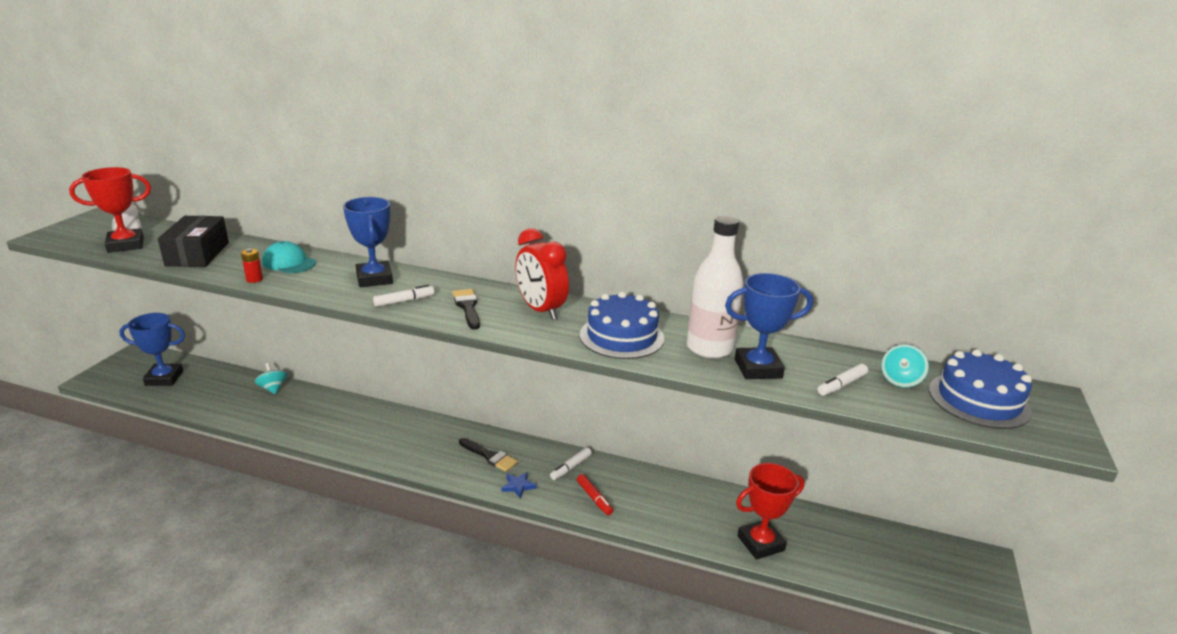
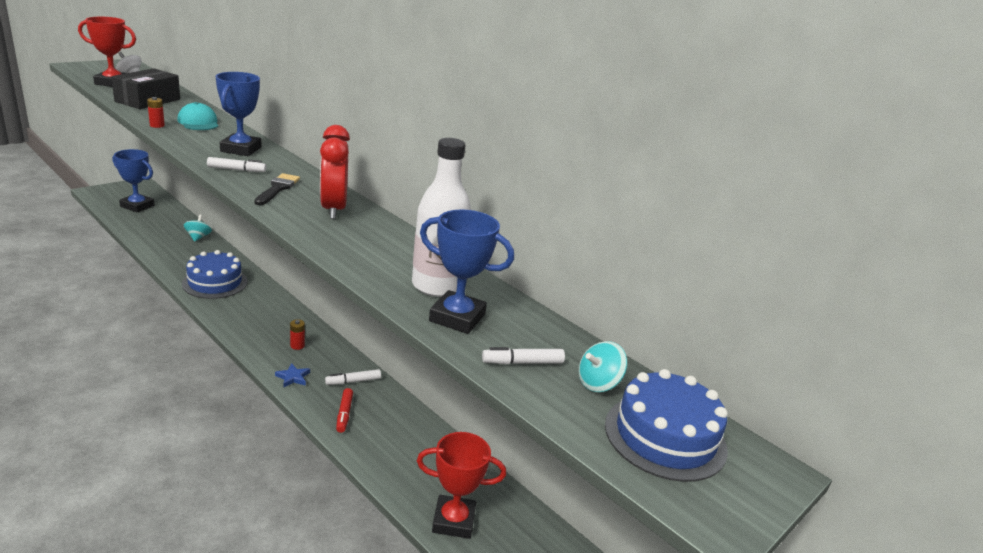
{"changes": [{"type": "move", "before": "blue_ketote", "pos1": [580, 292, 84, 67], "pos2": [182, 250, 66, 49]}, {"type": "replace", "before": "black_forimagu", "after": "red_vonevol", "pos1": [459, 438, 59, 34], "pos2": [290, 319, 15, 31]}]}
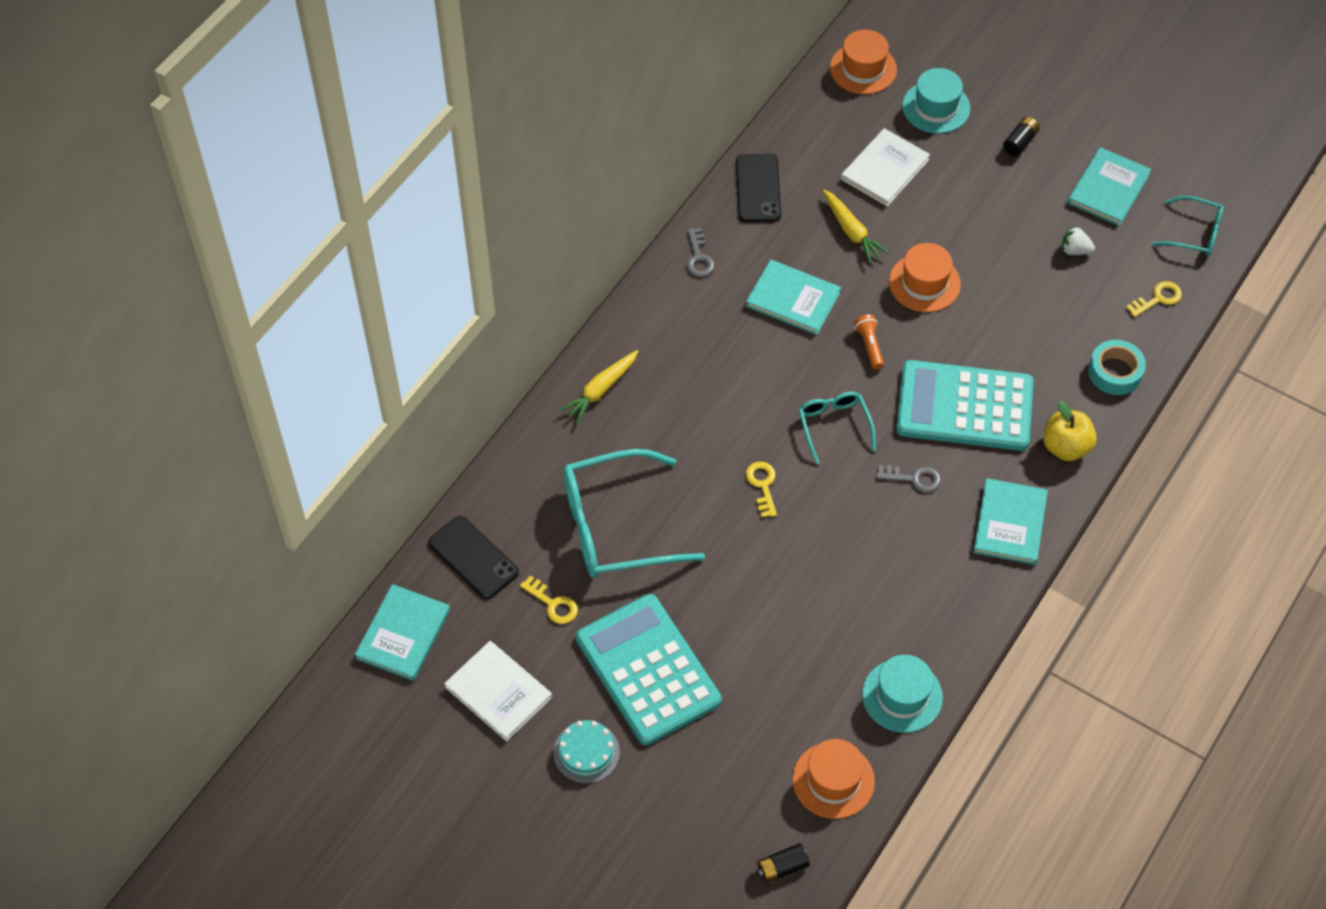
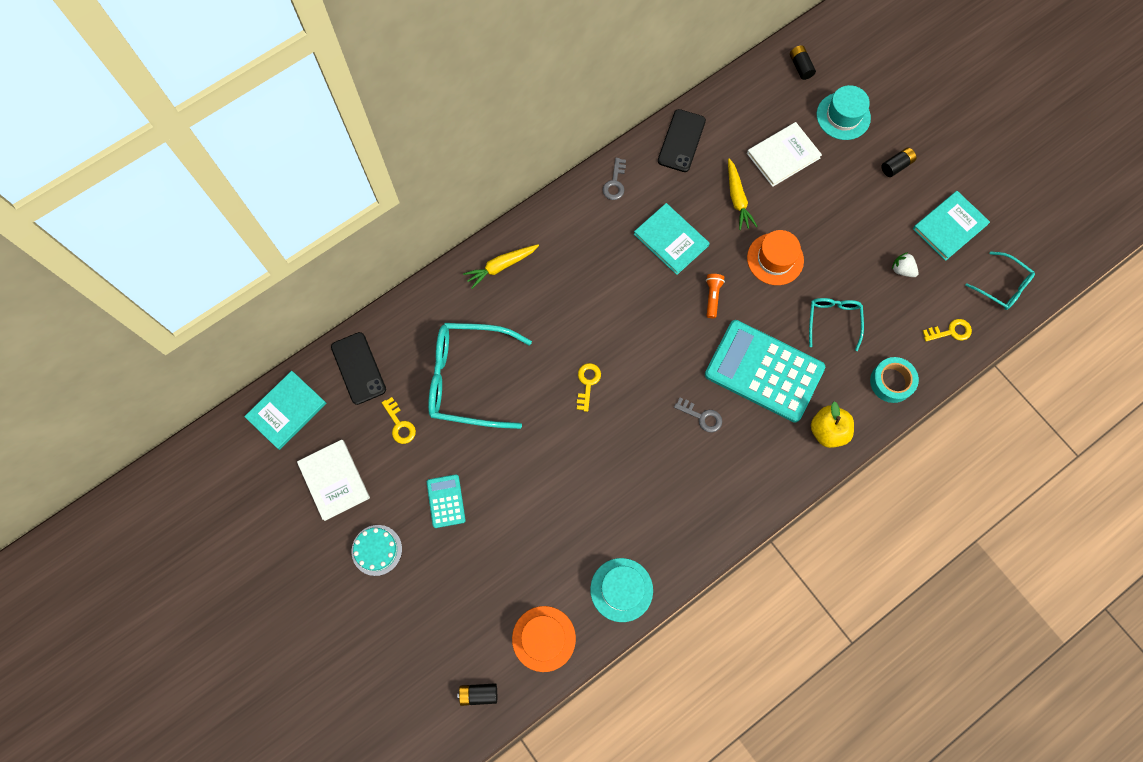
{"changes": [{"type": "delete", "before": "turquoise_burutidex", "pos1": [973, 478, 75, 87]}, {"type": "move", "before": "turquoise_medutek", "pos1": [798, 392, 78, 72], "pos2": [809, 298, 55, 53]}, {"type": "replace", "before": "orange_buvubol", "after": "black_vonevol", "pos1": [830, 29, 67, 65], "pos2": [790, 45, 26, 35]}, {"type": "resize", "before": "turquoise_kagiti", "pos1": [576, 594, 145, 151], "pos2": [427, 474, 39, 54], "scale": 0.46}]}
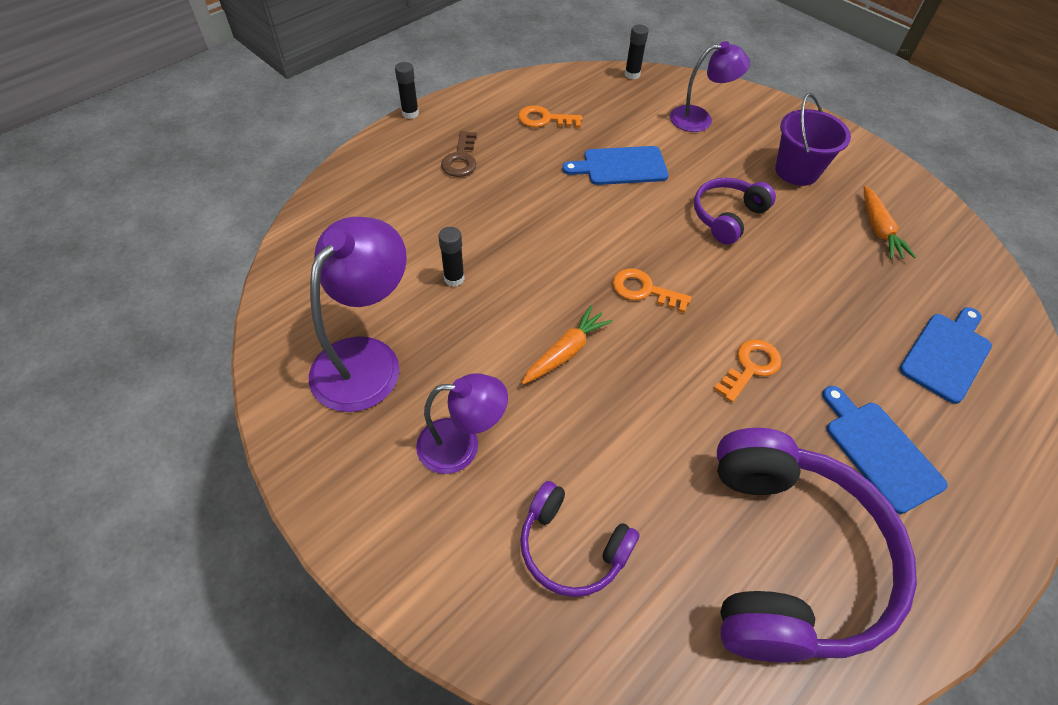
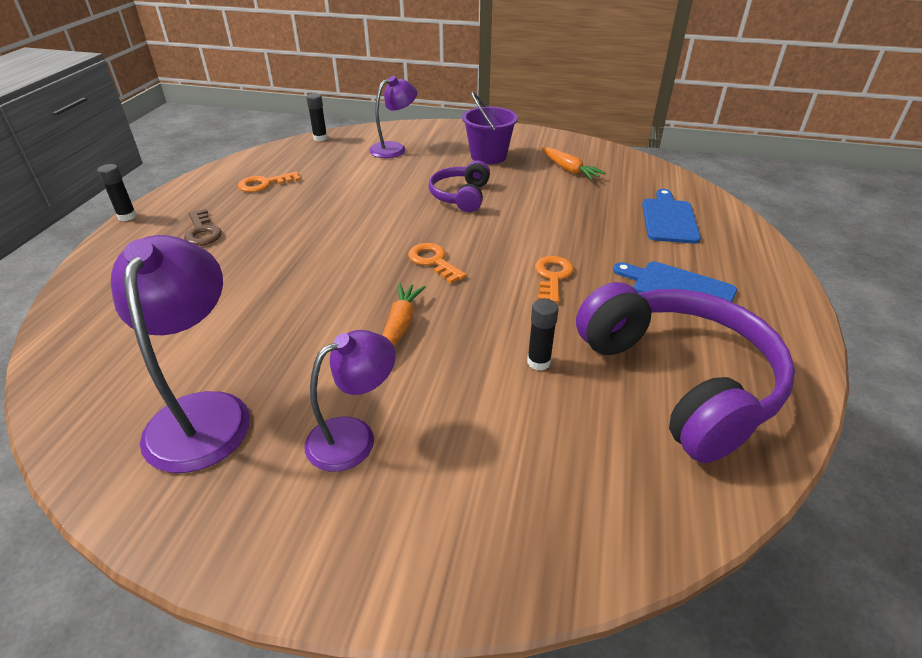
{"changes": [{"type": "delete", "before": "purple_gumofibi", "pos1": [520, 481, 120, 116]}, {"type": "delete", "before": "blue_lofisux", "pos1": [562, 146, 106, 39]}, {"type": "move", "before": "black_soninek", "pos1": [438, 227, 27, 60], "pos2": [527, 299, 32, 72]}, {"type": "rotate", "before": "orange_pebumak", "pos1": [613, 269, 78, 44], "pos2": [408, 243, 59, 41], "turn": 60}]}
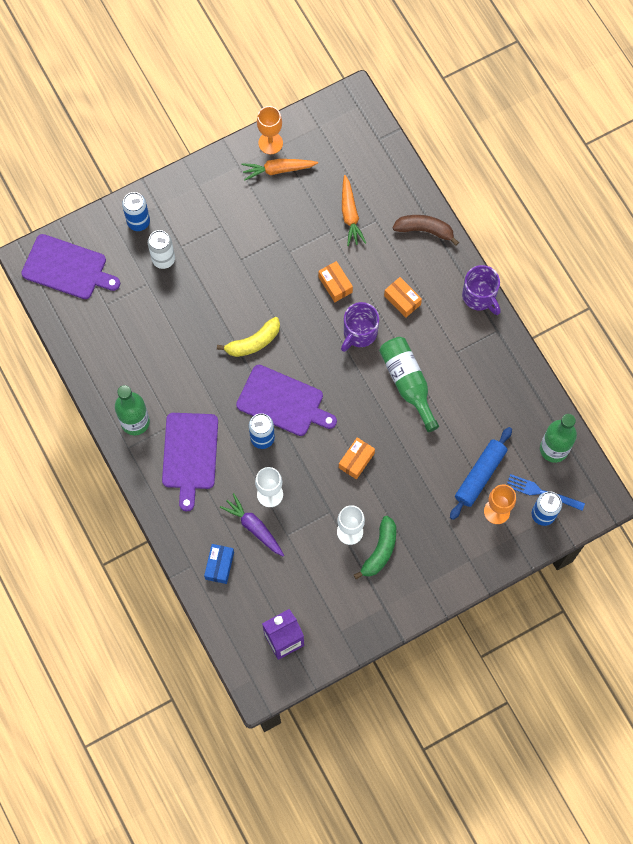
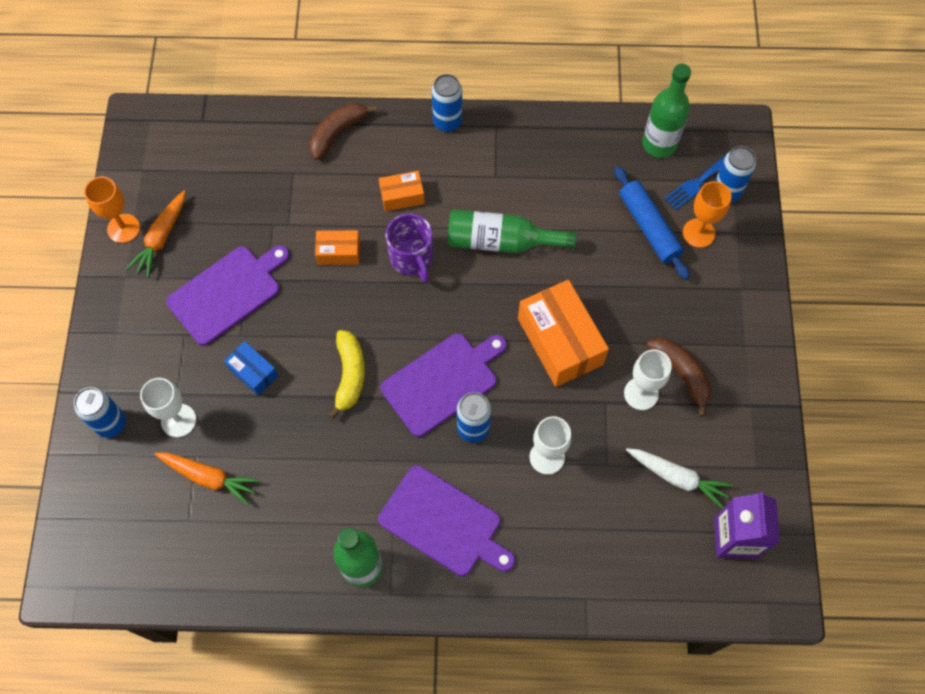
{"changes": [{"type": "delete", "before": "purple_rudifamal", "pos1": [220, 493, 64, 63]}, {"type": "insert", "after": "white_rudifamal", "pos2": [626, 448, 107, 61]}, {"type": "move", "before": "purple_lofisux", "pos1": [21, 234, 99, 65], "pos2": [166, 245, 124, 101]}, {"type": "move", "before": "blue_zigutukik", "pos1": [204, 544, 30, 40], "pos2": [224, 341, 54, 55]}, {"type": "move", "before": "orange_rudifamal", "pos1": [342, 175, 24, 71], "pos2": [155, 453, 105, 52]}, {"type": "replace", "before": "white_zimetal", "after": "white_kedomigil", "pos1": [148, 230, 27, 39], "pos2": [140, 378, 56, 59]}, {"type": "replace", "before": "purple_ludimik", "after": "blue_zimetal", "pos1": [462, 265, 39, 50], "pos2": [432, 74, 30, 58]}, {"type": "recolor", "before": "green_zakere", "after": "brown_zakere", "pos1": [354, 516, 42, 63], "pos2": [647, 338, 64, 79]}, {"type": "resize", "before": "orange_zigutukik", "pos1": [339, 437, 36, 43], "pos2": [518, 280, 91, 107], "scale": 1.92}]}
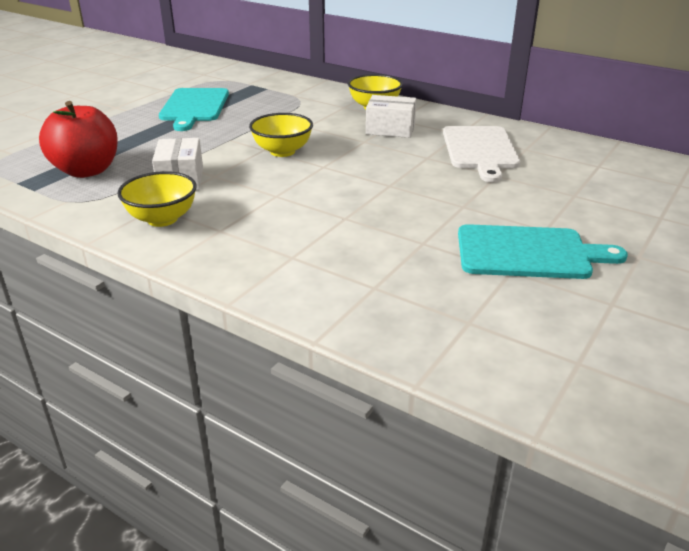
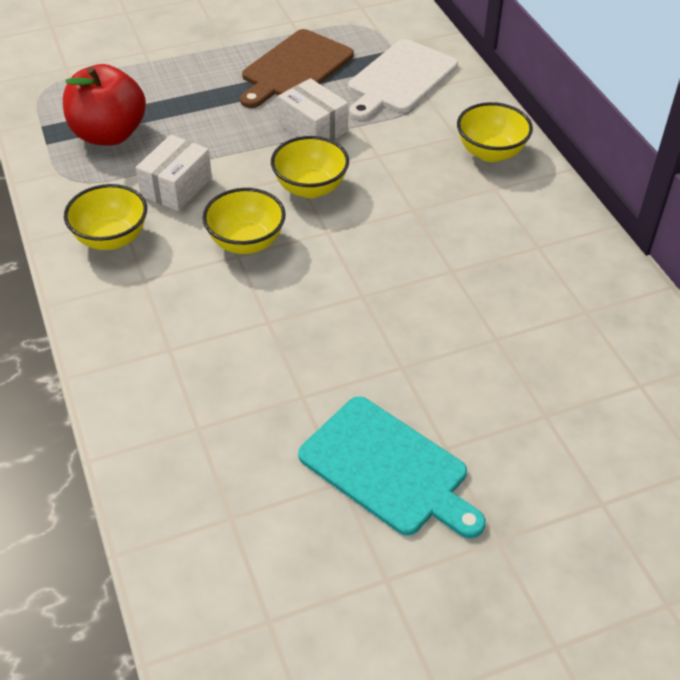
{"changes": [{"type": "insert", "after": "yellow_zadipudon", "pos2": [202, 188, 84, 66]}, {"type": "move", "before": "white_zigutukik", "pos1": [366, 95, 50, 43], "pos2": [278, 78, 70, 62]}, {"type": "move", "before": "white_lofisux", "pos1": [443, 126, 77, 56], "pos2": [348, 39, 110, 81]}, {"type": "recolor", "before": "turquoise_lofisux", "after": "brown_lofisux", "pos1": [159, 88, 70, 43], "pos2": [240, 29, 114, 79]}]}
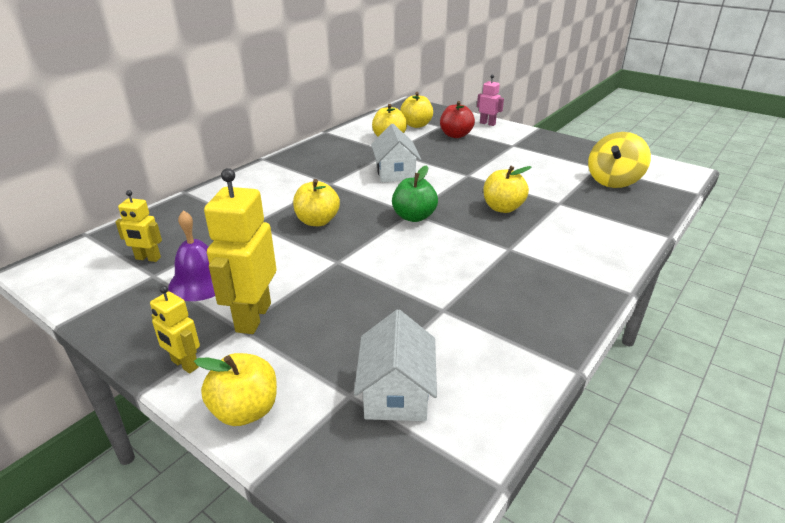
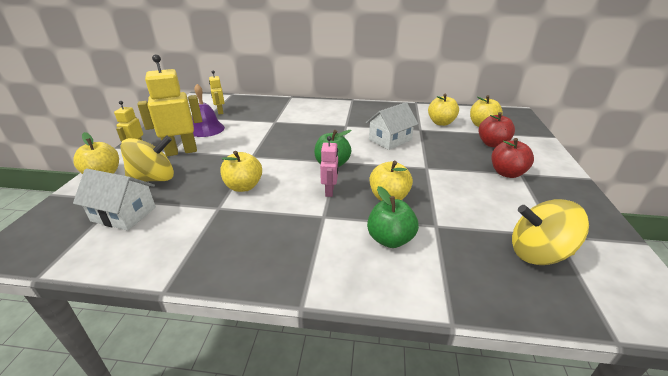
{"changes": [{"type": "insert", "after": "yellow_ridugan", "pos2": [120, 135, 54, 47]}, {"type": "insert", "after": "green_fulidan", "pos2": [367, 186, 52, 62]}, {"type": "insert", "after": "red_fulidan", "pos2": [492, 138, 42, 40]}, {"type": "move", "before": "yellow_fulidan", "pos1": [293, 179, 47, 47], "pos2": [220, 151, 42, 41]}, {"type": "move", "before": "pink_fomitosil", "pos1": [477, 75, 27, 51], "pos2": [320, 136, 19, 61]}, {"type": "rotate", "before": "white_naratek", "pos1": [354, 310, 83, 111], "pos2": [73, 168, 83, 63], "turn": 45}]}
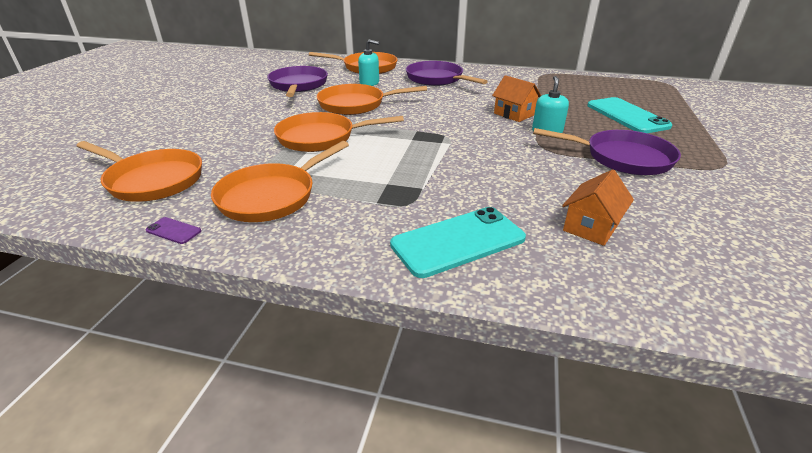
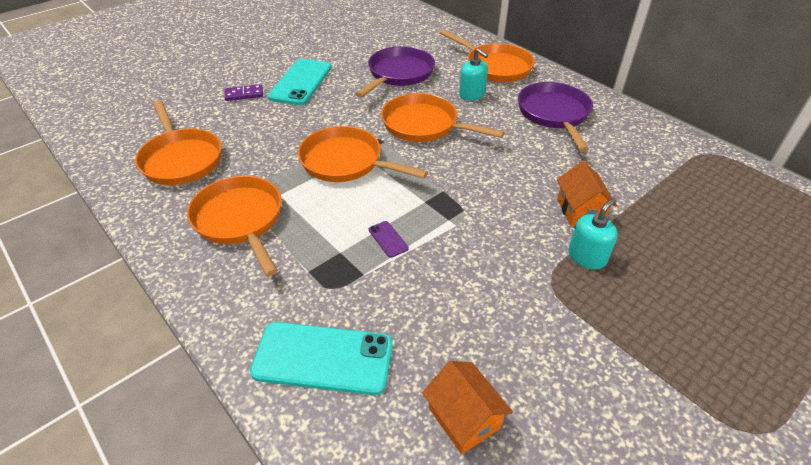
{"changes": [{"type": "delete", "before": "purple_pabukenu", "pos1": [533, 128, 148, 47]}, {"type": "insert", "after": "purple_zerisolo", "pos2": [224, 84, 39, 17]}, {"type": "move", "before": "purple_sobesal", "pos1": [145, 217, 56, 27], "pos2": [369, 221, 40, 37]}, {"type": "move", "before": "turquoise_sobesal", "pos1": [587, 97, 85, 36], "pos2": [268, 59, 64, 46]}, {"type": "rotate", "before": "orange_pabukenu", "pos1": [211, 141, 138, 81], "pos2": [187, 176, 95, 100], "turn": 75}, {"type": "rotate", "before": "orange_naratek", "pos1": [562, 169, 72, 77], "pos2": [422, 361, 91, 93], "turn": 75}]}
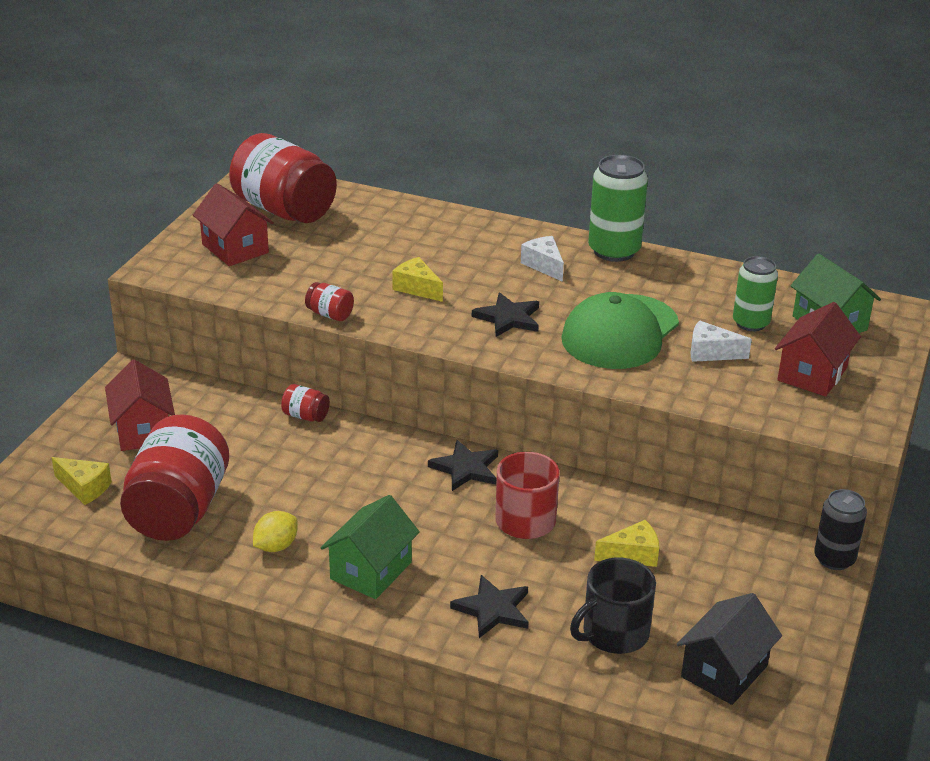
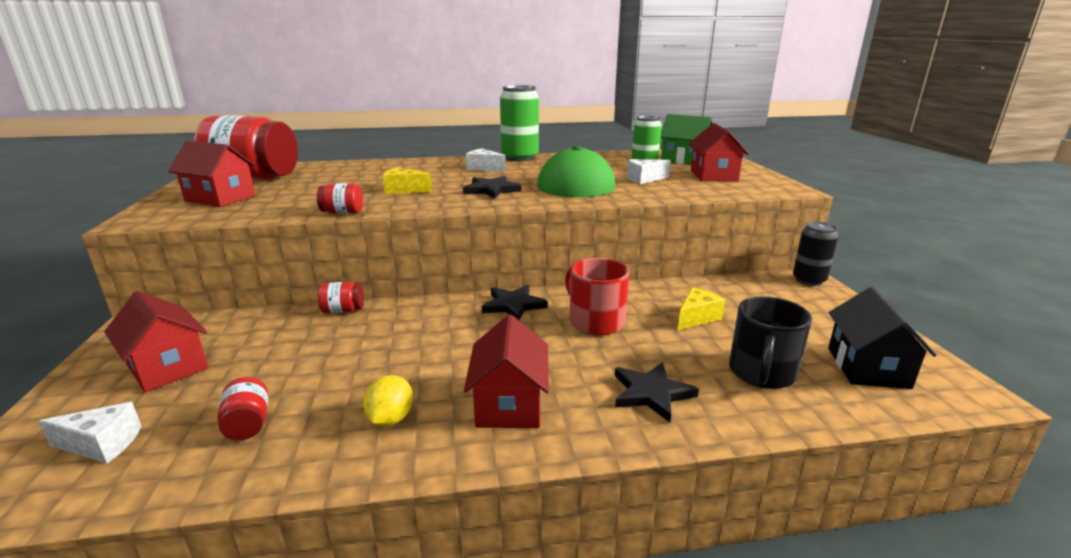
{"changes": [{"type": "recolor", "before": "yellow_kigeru", "after": "white_kigeru", "pos1": [51, 457, 61, 48], "pos2": [38, 402, 103, 62]}, {"type": "recolor", "before": "green_naratek", "after": "red_naratek", "pos1": [321, 495, 99, 104], "pos2": [464, 315, 85, 113]}, {"type": "resize", "before": "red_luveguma", "pos1": [120, 414, 109, 127], "pos2": [217, 377, 51, 63], "scale": 0.41}]}
